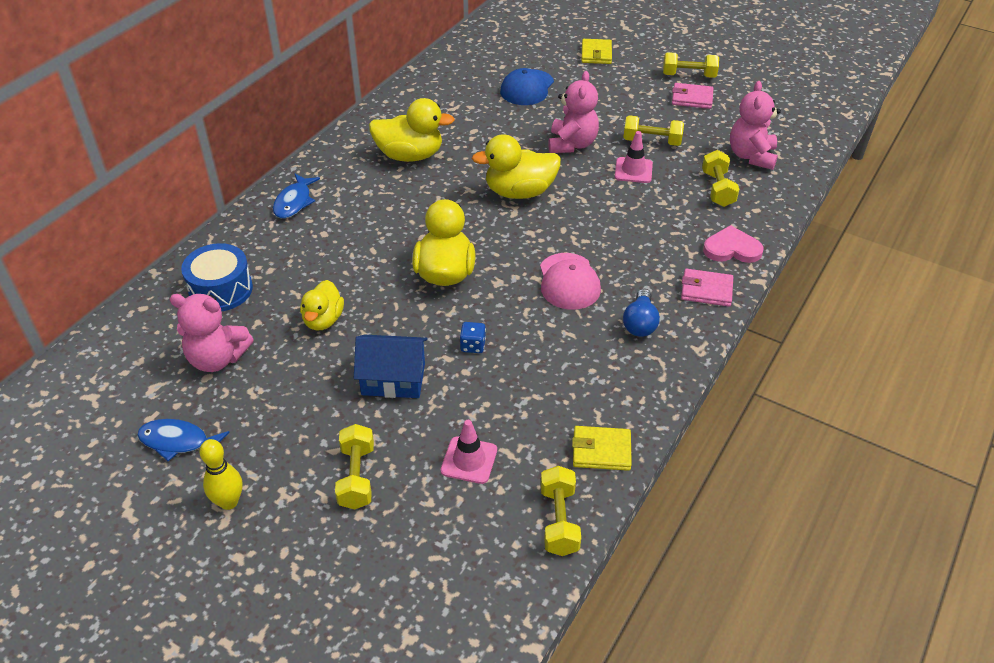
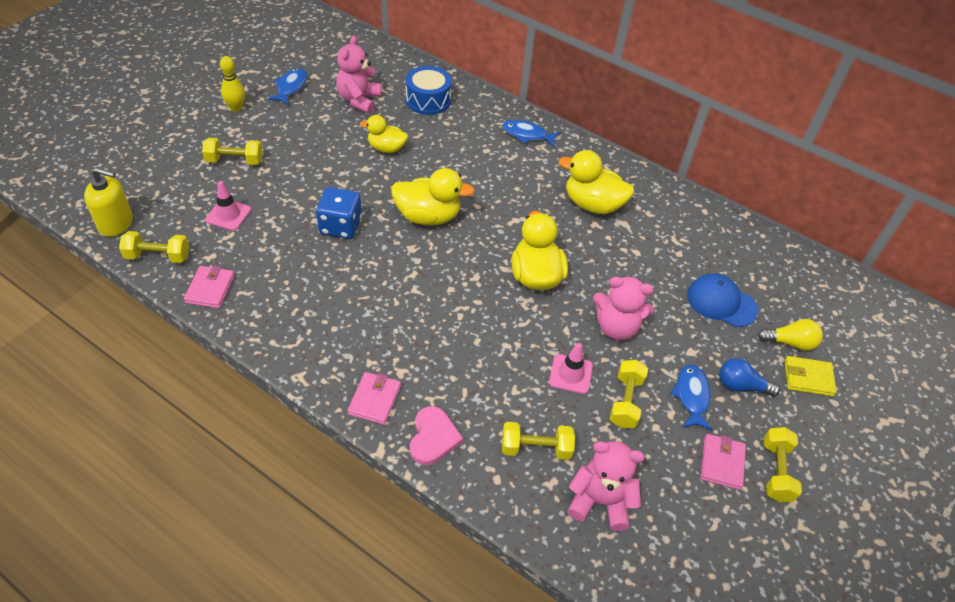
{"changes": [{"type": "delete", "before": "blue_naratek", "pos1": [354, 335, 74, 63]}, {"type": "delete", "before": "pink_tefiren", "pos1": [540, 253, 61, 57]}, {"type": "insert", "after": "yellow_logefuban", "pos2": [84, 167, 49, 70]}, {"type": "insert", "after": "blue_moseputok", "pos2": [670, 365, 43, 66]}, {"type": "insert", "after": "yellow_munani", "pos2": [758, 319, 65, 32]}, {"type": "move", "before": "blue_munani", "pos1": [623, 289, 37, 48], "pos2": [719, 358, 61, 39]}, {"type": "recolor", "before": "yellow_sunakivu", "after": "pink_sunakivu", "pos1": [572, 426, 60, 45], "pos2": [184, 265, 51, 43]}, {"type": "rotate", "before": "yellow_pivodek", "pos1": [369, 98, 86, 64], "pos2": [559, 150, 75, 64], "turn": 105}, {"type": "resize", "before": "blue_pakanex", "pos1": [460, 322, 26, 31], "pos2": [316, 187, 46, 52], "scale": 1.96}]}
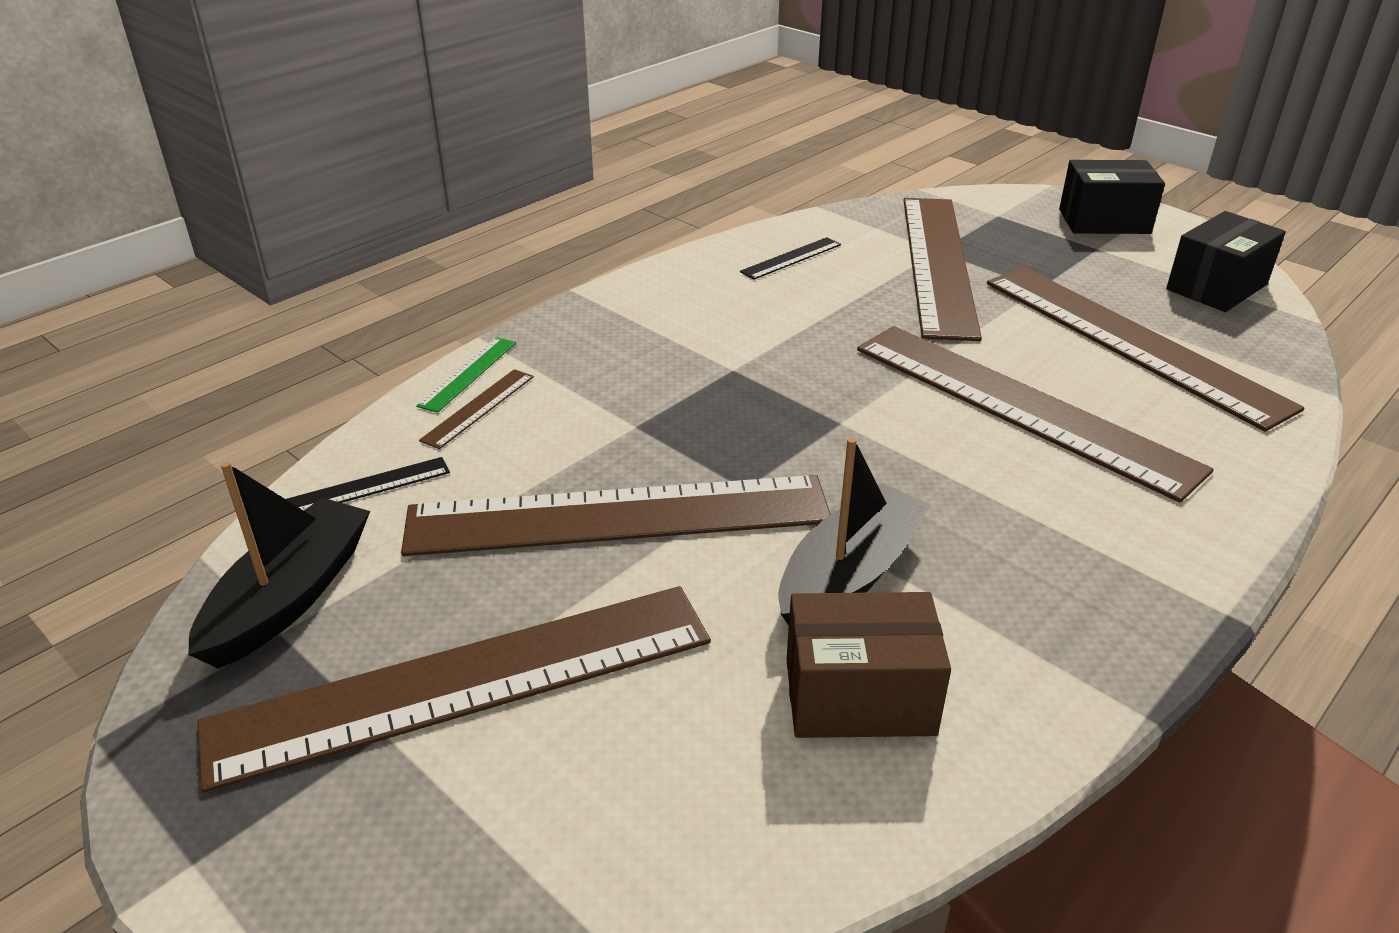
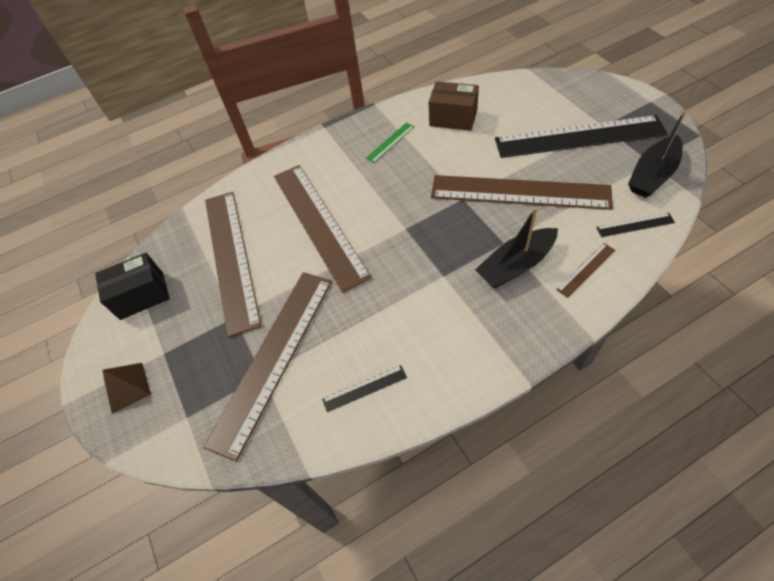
{"changes": [{"type": "move", "before": "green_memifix", "pos1": [416, 337, 100, 76], "pos2": [366, 123, 48, 40]}, {"type": "move", "before": "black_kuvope", "pos1": [778, 437, 153, 189], "pos2": [475, 207, 83, 81]}, {"type": "replace", "before": "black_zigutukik", "after": "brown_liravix", "pos1": [1059, 160, 106, 74], "pos2": [102, 363, 49, 51]}, {"type": "recolor", "before": "brown_memifix", "after": "black_memifix", "pos1": [197, 586, 514, 207], "pos2": [495, 115, 173, 43]}]}
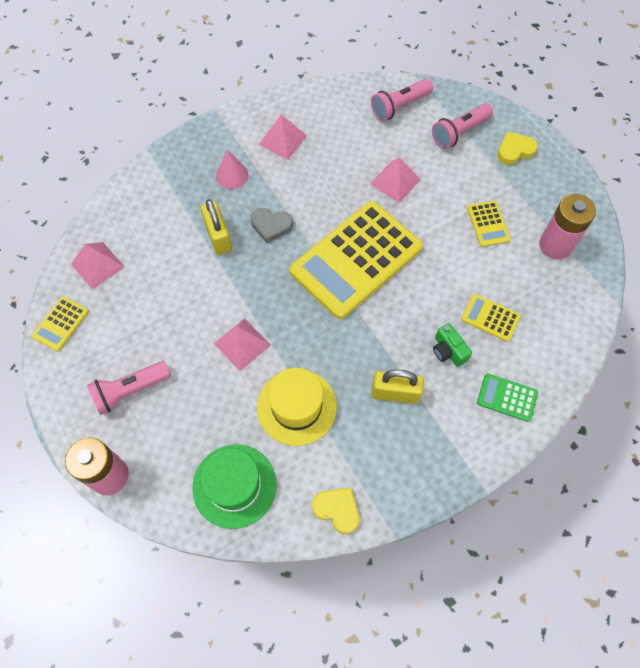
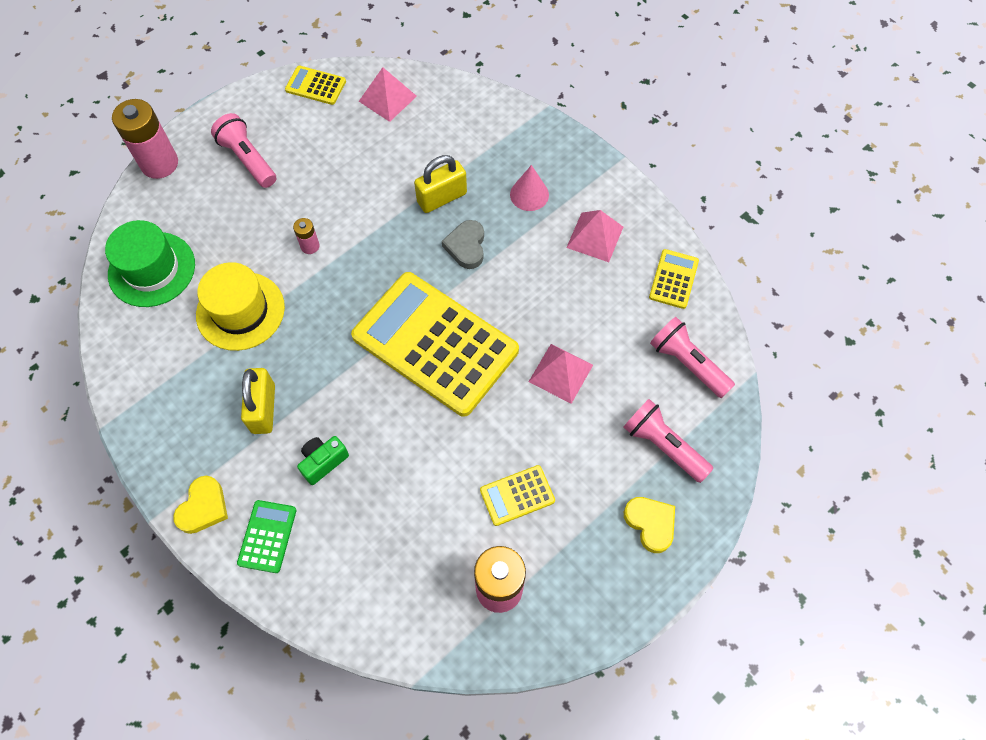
{"changes": [{"type": "move", "before": "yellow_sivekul", "pos1": [312, 488, 48, 46], "pos2": [173, 476, 55, 58]}, {"type": "move", "before": "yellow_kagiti", "pos1": [461, 294, 60, 48], "pos2": [649, 249, 50, 60]}, {"type": "replace", "before": "pink_liravix", "after": "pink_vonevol", "pos1": [214, 318, 57, 53], "pos2": [293, 218, 27, 36]}]}
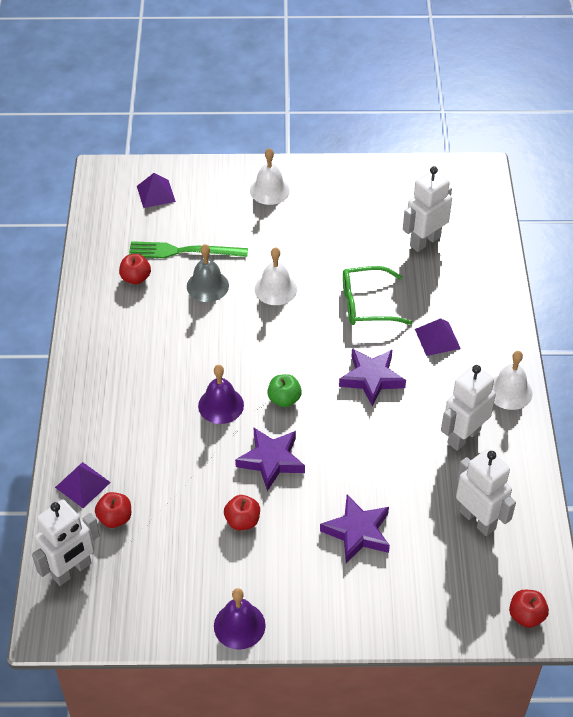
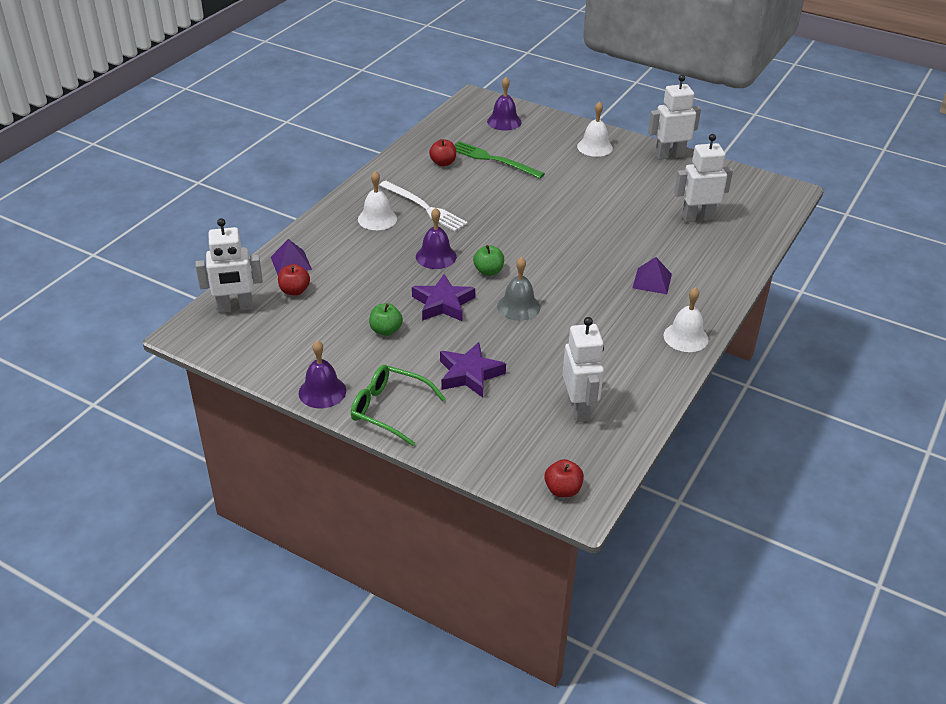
{"changes": [{"type": "delete", "before": "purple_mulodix", "pos1": [339, 349, 67, 58]}, {"type": "insert", "after": "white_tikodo", "pos2": [379, 181, 89, 50]}, {"type": "move", "before": "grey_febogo", "pos1": [187, 244, 42, 58], "pos2": [497, 257, 44, 64]}, {"type": "move", "before": "white_febogo", "pos1": [255, 247, 42, 58], "pos2": [358, 171, 39, 59]}, {"type": "move", "before": "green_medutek", "pos1": [343, 266, 69, 59], "pos2": [351, 365, 95, 81]}, {"type": "move", "before": "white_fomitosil", "pos1": [441, 365, 55, 86], "pos2": [648, 75, 53, 85]}, {"type": "replace", "before": "purple_liravix", "after": "purple_febogo", "pos1": [137, 173, 39, 35], "pos2": [487, 77, 35, 54]}, {"type": "recolor", "before": "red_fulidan", "after": "green_fulidan", "pos1": [224, 495, 36, 35], "pos2": [369, 303, 34, 33]}]}
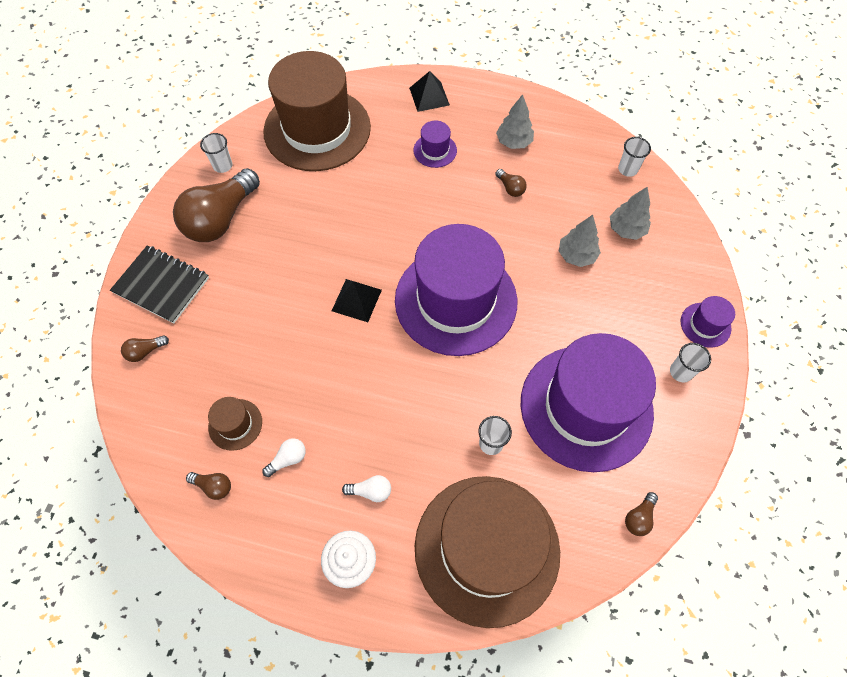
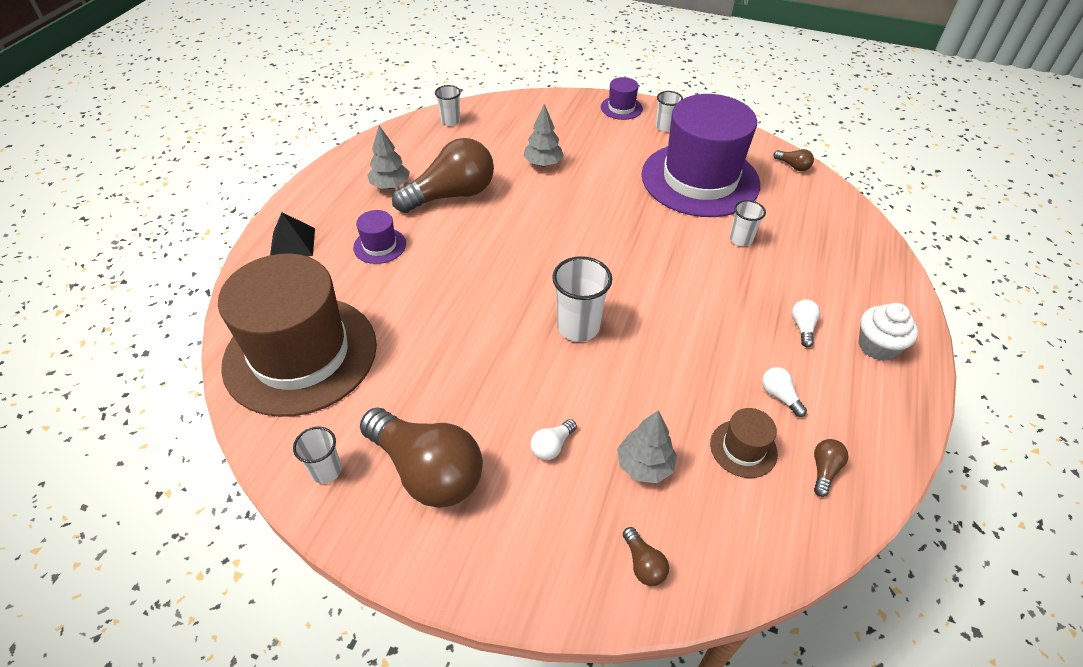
{"changes": [{"type": "delete", "before": "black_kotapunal", "pos1": [110, 245, 99, 78]}, {"type": "delete", "before": "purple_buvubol", "pos1": [395, 224, 122, 132]}, {"type": "delete", "before": "brown_buvubol", "pos1": [415, 476, 145, 152]}, {"type": "insert", "after": "white_munani", "pos2": [530, 419, 47, 41]}, {"type": "move", "before": "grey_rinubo", "pos1": [610, 187, 41, 53], "pos2": [617, 410, 60, 73]}, {"type": "replace", "before": "black_liravix", "after": "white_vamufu", "pos1": [332, 279, 50, 43], "pos2": [552, 256, 60, 86]}, {"type": "resize", "before": "brown_munani", "pos1": [495, 169, 32, 28], "pos2": [392, 138, 102, 75], "scale": 2.48}]}
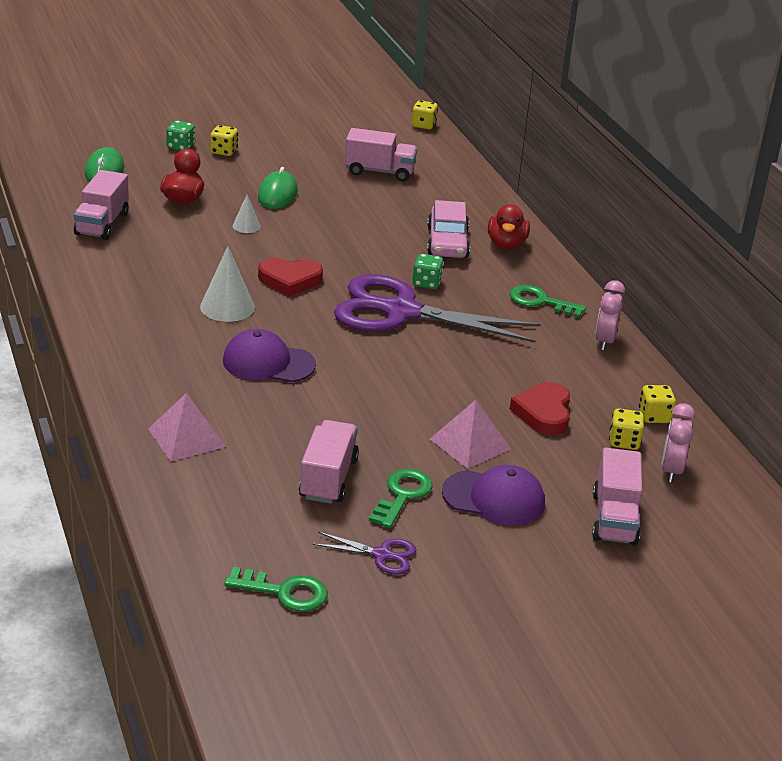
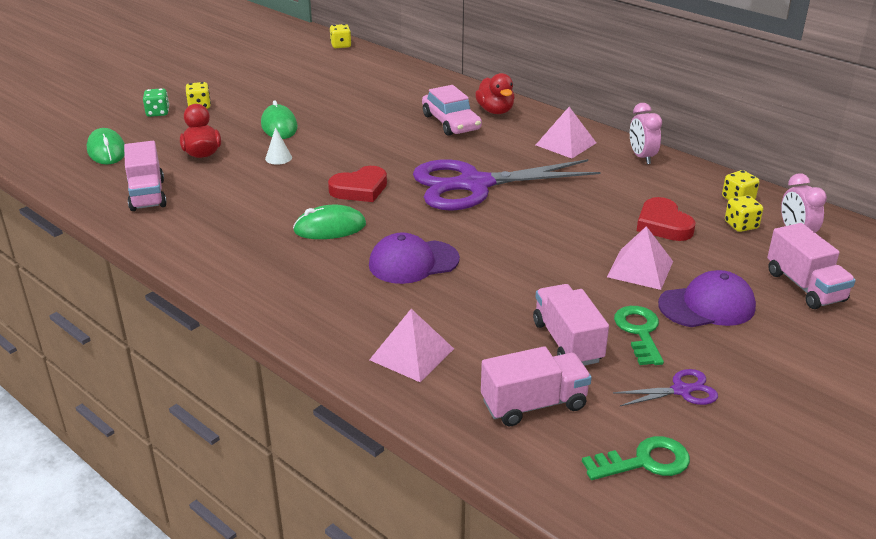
{"changes": [{"type": "delete", "before": "green_pakanex", "pos1": [413, 254, 31, 35]}, {"type": "move", "before": "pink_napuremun", "pos1": [345, 128, 72, 53], "pos2": [481, 346, 111, 80]}, {"type": "replace", "before": "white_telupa", "after": "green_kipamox", "pos1": [200, 246, 55, 76], "pos2": [293, 205, 73, 34]}, {"type": "replace", "before": "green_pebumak", "after": "pink_liravix", "pos1": [509, 285, 77, 33], "pos2": [536, 107, 60, 52]}]}
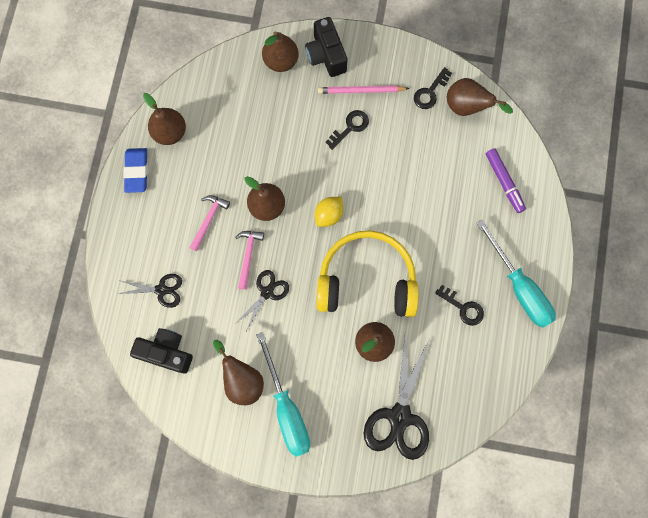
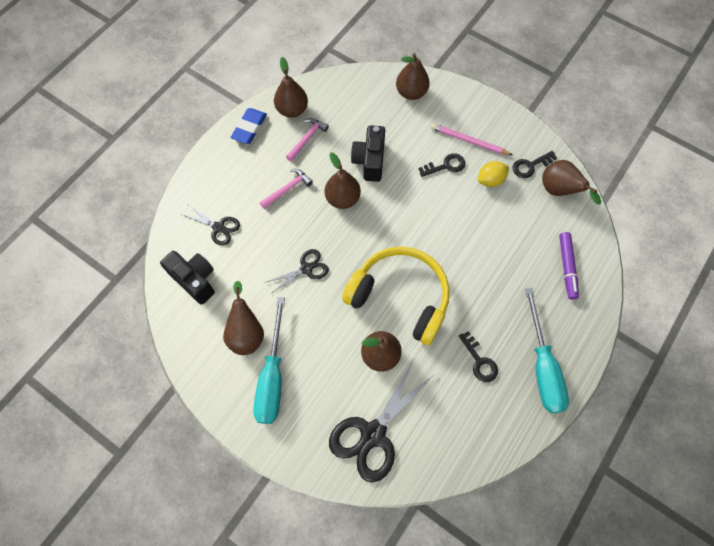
{"changes": [{"type": "move", "before": "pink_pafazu", "pos1": [235, 231, 29, 59], "pos2": [286, 118, 43, 44]}, {"type": "move", "before": "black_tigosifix", "pos1": [305, 17, 42, 60], "pos2": [351, 125, 34, 57]}, {"type": "move", "before": "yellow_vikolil", "pos1": [315, 197, 28, 30], "pos2": [478, 161, 31, 26]}]}
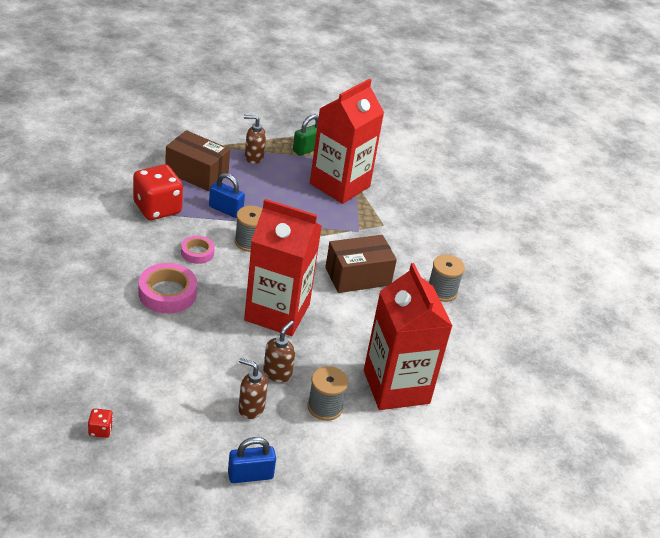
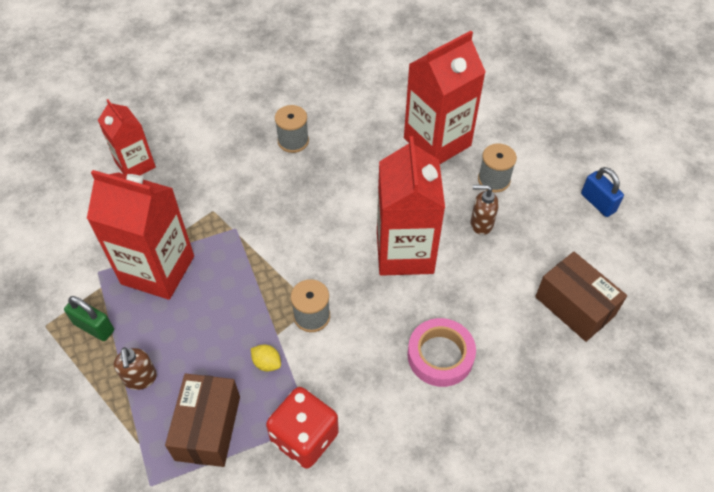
{"changes": [{"type": "delete", "before": "red_pakanex", "pos1": [88, 408, 25, 30]}, {"type": "delete", "before": "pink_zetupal", "pos1": [181, 236, 34, 28]}, {"type": "delete", "before": "brown_logefuban", "pos1": [238, 358, 30, 61]}, {"type": "insert", "after": "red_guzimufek", "pos2": [98, 99, 58, 76]}, {"type": "move", "before": "brown_zigutukik", "pos1": [325, 235, 72, 58], "pos2": [535, 252, 92, 90]}, {"type": "replace", "before": "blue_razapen", "after": "yellow_vikolil", "pos1": [209, 173, 36, 45], "pos2": [251, 345, 30, 27]}]}
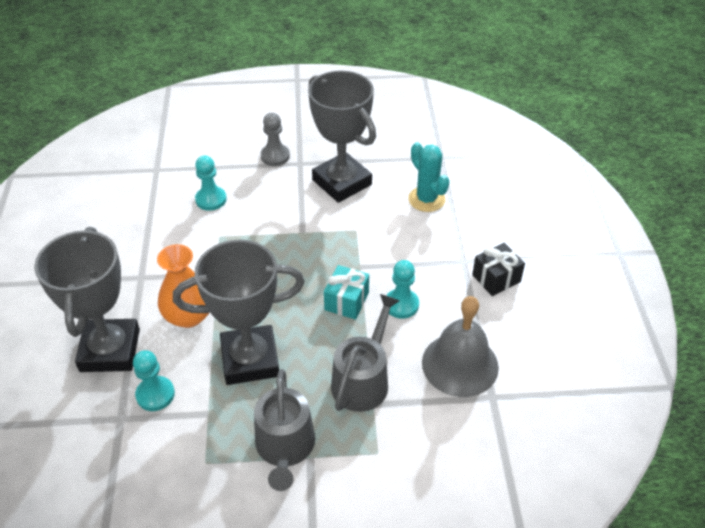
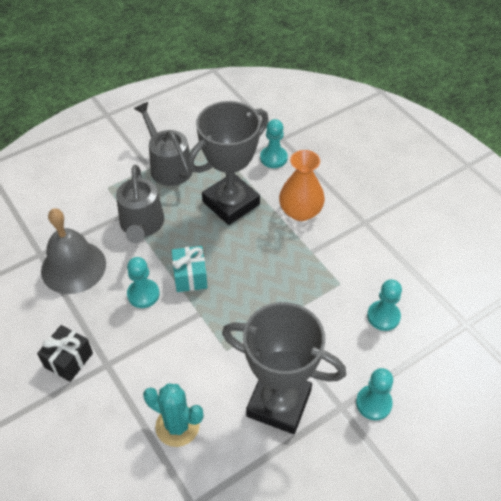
{"changes": [{"type": "delete", "before": "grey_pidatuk", "pos1": [34, 227, 106, 145]}, {"type": "recolor", "before": "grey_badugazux", "after": "turquoise_badugazux", "pos1": [260, 113, 30, 53], "pos2": [356, 368, 37, 52]}]}
